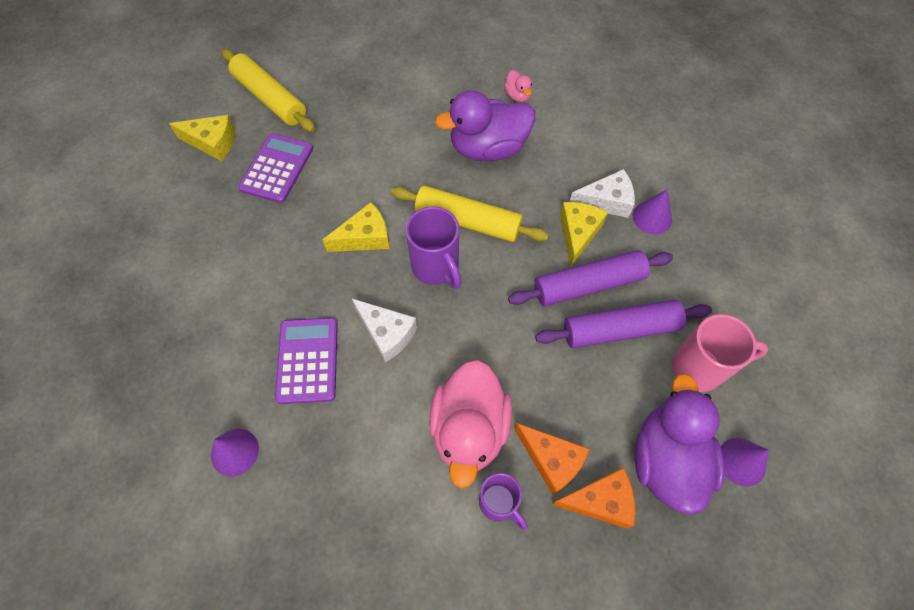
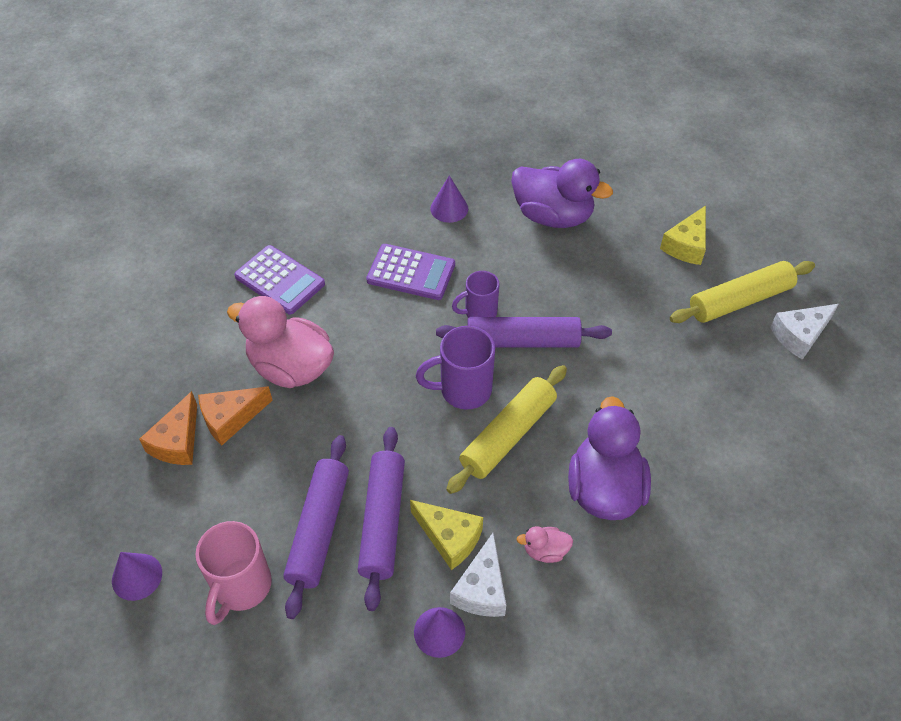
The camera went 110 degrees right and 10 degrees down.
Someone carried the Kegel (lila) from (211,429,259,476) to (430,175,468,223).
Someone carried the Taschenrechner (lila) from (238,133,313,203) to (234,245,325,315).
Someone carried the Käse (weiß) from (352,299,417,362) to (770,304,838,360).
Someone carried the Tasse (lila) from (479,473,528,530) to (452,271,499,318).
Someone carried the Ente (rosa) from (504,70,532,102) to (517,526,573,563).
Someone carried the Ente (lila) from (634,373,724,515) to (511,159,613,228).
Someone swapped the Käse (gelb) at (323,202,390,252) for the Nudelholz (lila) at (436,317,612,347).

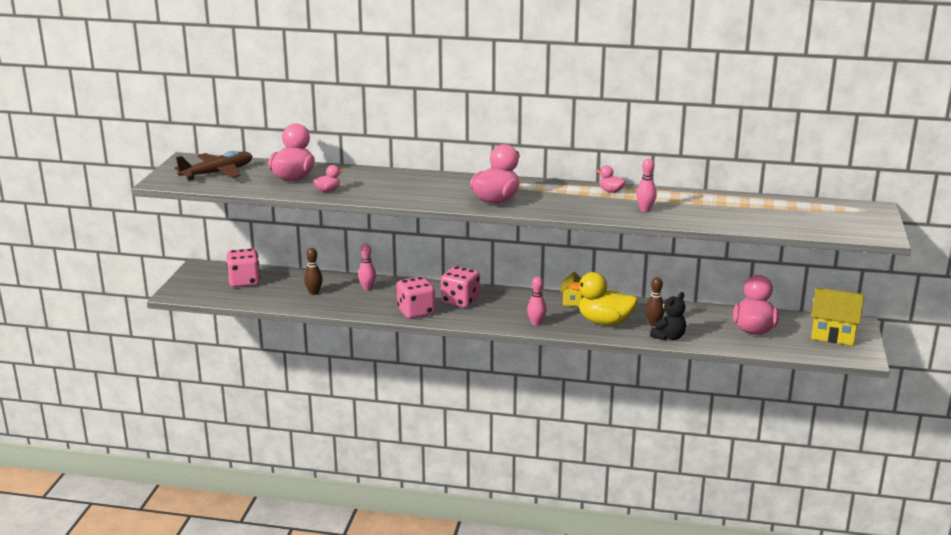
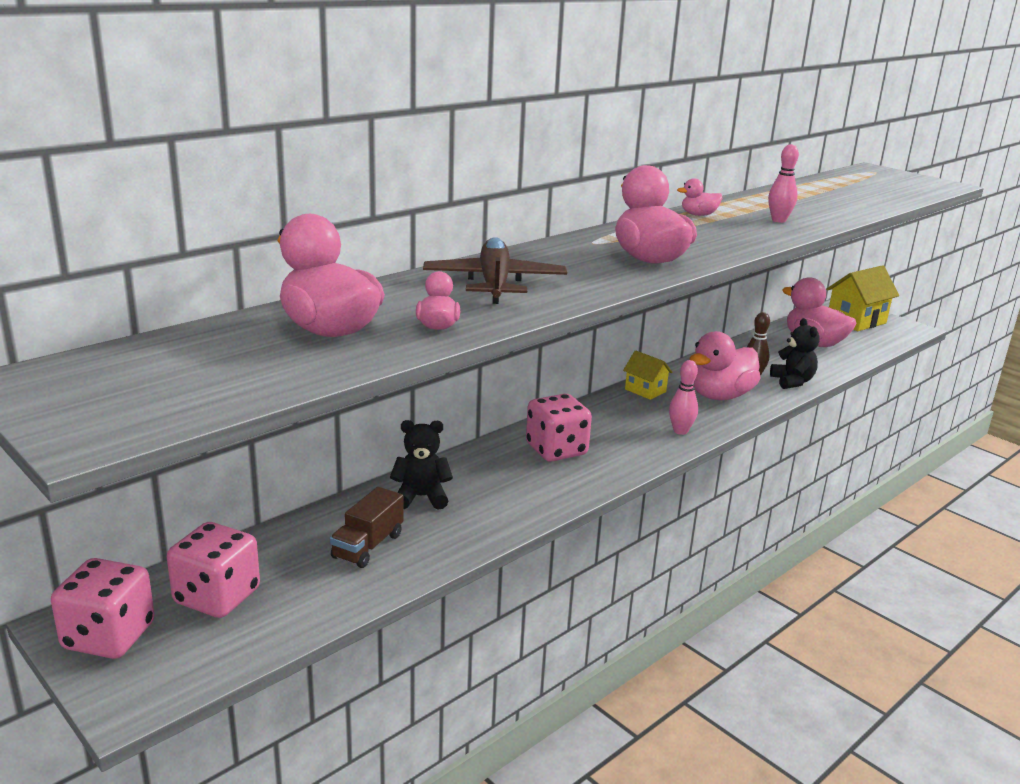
The camera went 55 degrees left and 0 degrees up.
Someone carried the Flugzeug (braun) from (174,151,252,181) to (423,237,567,304).
Someone carried the Spielwürfel (rosa) from (397,276,435,319) to (51,558,155,659).
Someone swapped the Bowlingkegel (braun) at (304,248,323,295) for the Lastwagen (braun) at (330,487,403,568).
Someone swapped the Bowlingkegel (rosa) at (358,244,376,291) for the Teddybär (schwarz) at (390,420,453,509).
Someone repainted the Ente (gelb) at (569,272,638,325), which became the Ente (rosa) at (689,331,761,400).

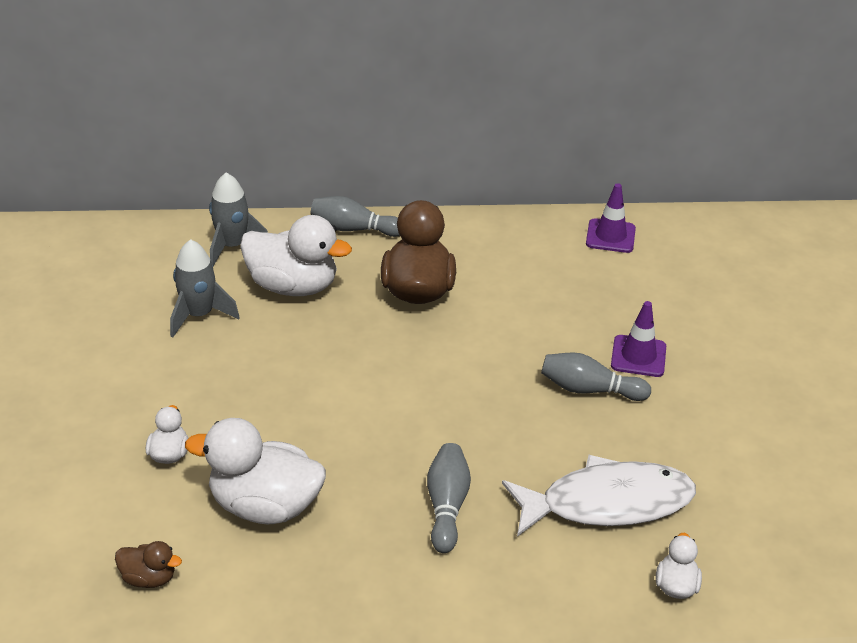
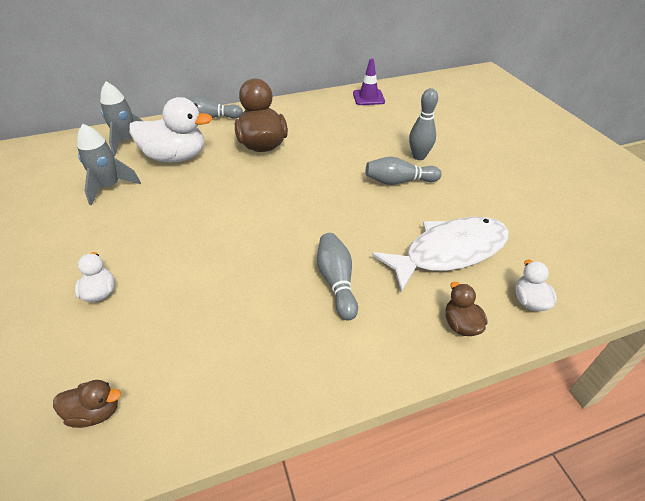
The camera went 15 degrees left and 5 degrees up.
Someone took away the Ente (weiß) at (185,418,326,524).
Someone put down the Ente (braun) at (446,282,487,336).
Someone swapped the Leitkegel (lila) at (611,301,666,377) for the Bowlingkegel (grau) at (409,88,438,160).

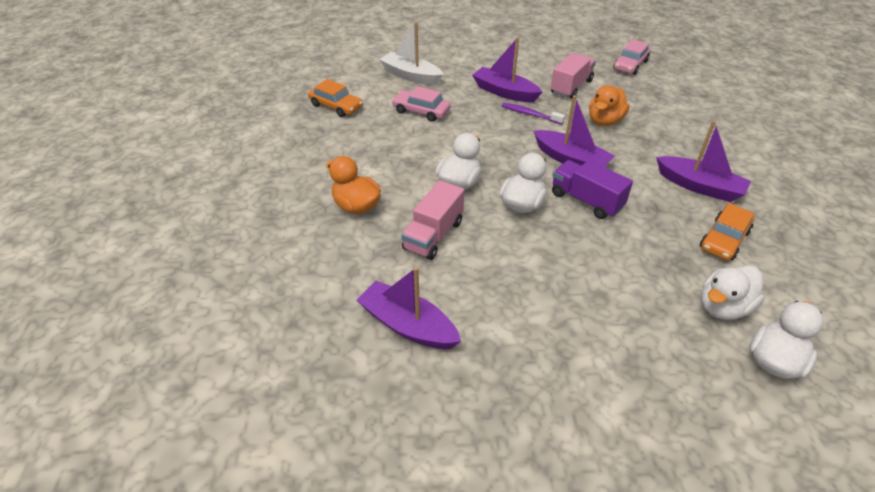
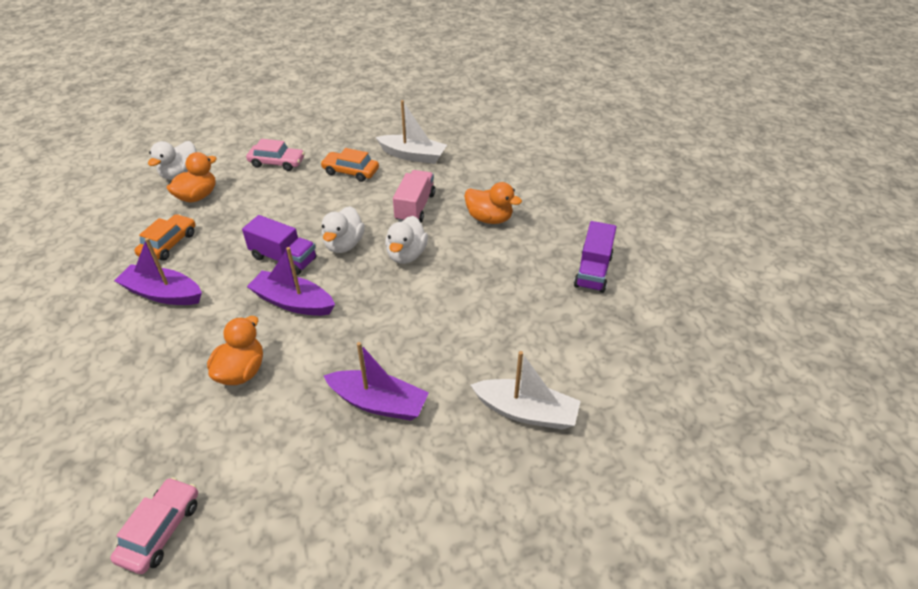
The camera went 165 degrees right and 0 degrees up.
Someone took away the Zahnbürste (lila) at (502,103,565,124).
Someone took away the Lastwagen (rosa) at (551,53,596,99).
Someone put down the Lastwagen (lila) at (574,221,616,293).
Someone carried the Auto (orange) from (308,79,363,117) to (321,148,379,182).
Someone carried the Auto (rosa) from (392,86,451,122) to (246,139,305,171).
Someone repainted the Boot (lila) at (357,267,461,349), which became the Boot (weiß) at (376,100,447,164).
Someone repainted the Ente (weiß) at (701,265,765,320), which became the Ente (orange) at (167,152,217,203).

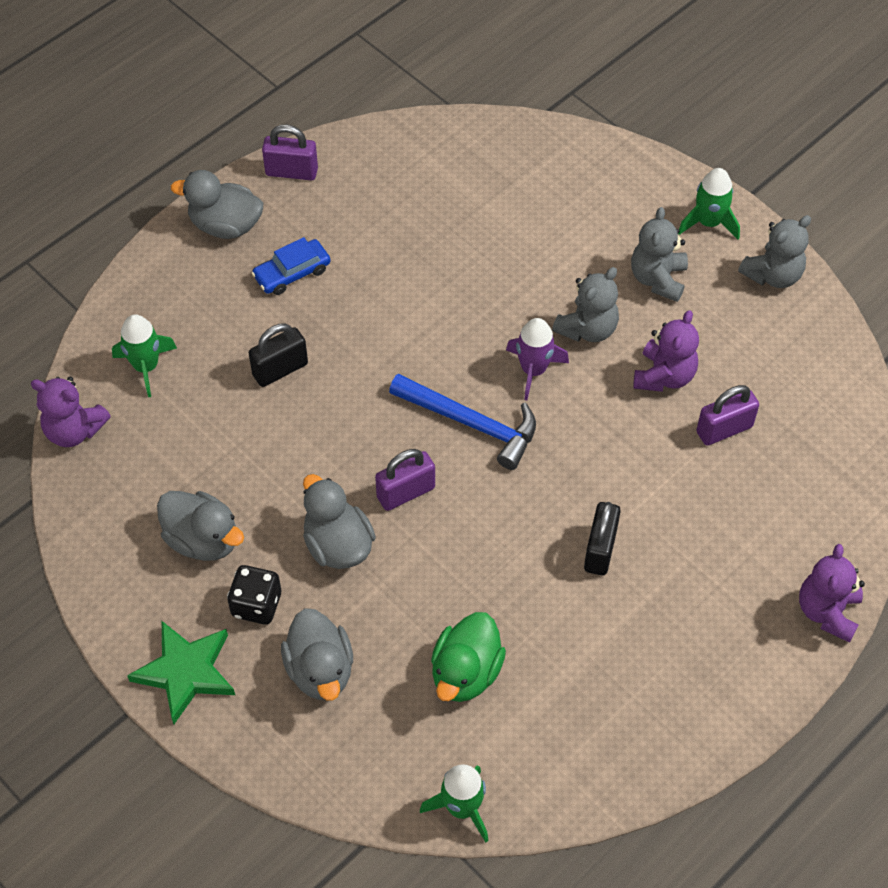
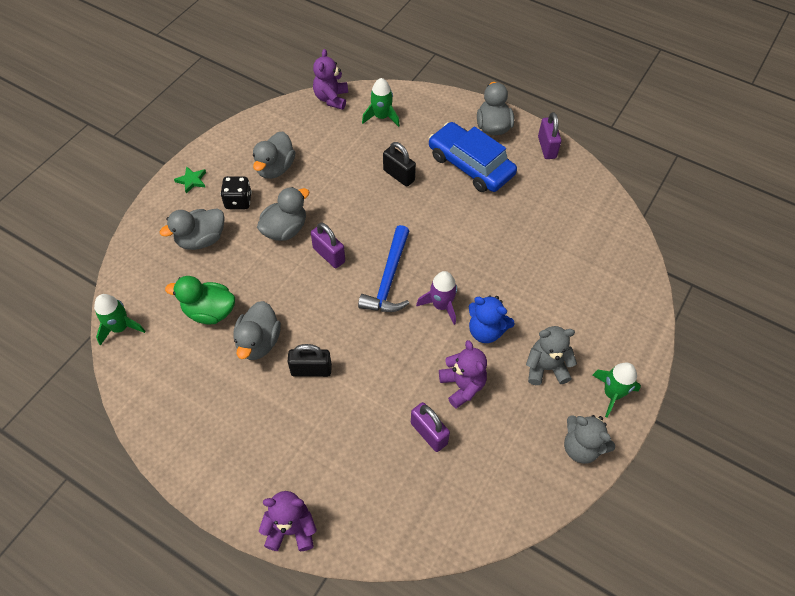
The camera went 75 degrees right and 0 degrees up.
Someone put down the Ente (grau) at (233,301,281,360).
Someone repainted the Teddybär (grau) at (552,267,619,342), which became the Teddybär (blau) at (469,295,515,343).
Someone rotated the Teddybär (lila) at (633,310,699,392) by 120 degrees counterclockwise.
Someone scaled the Stern (grün) at (127,621,235,724) by 0.53.
Someone scaled the Auto (blau) at (252,237,331,295) by 1.88.

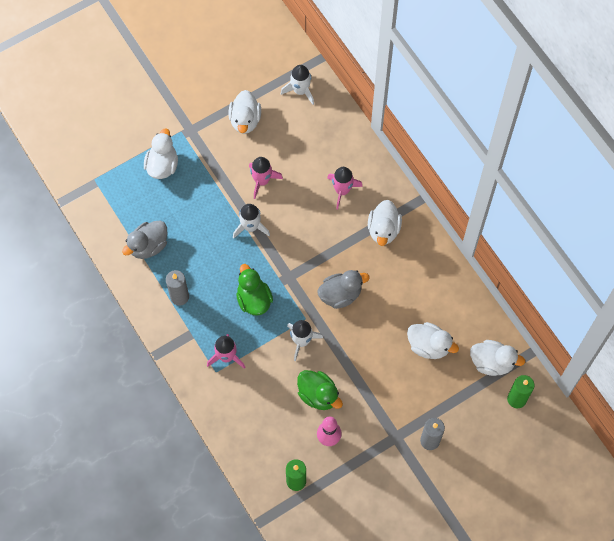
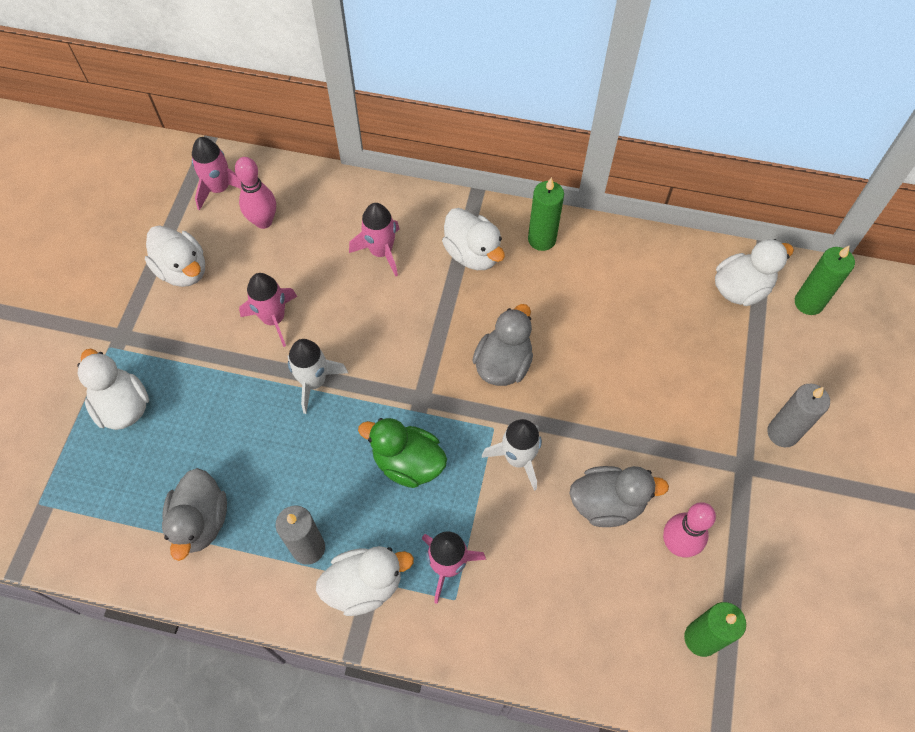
The camera went 45 degrees left and 5 degrees down.
Someone put down the Bowlingkegel (rosa) at (235,157,276,229).
Someone put down the Kerze (grün) at (528,177,564,251).
Someone carried the Ente (weiß) from (407,322,459,359) to (316,546,414,616).
Someone repainted the Rakete (weiß) at (281,65,314,105), which became the Rakete (rosa) at (192,137,242,210).
Someone repainted the Ente (grün) at (297,370,343,410), which became the Ente (grau) at (569,466,669,527).

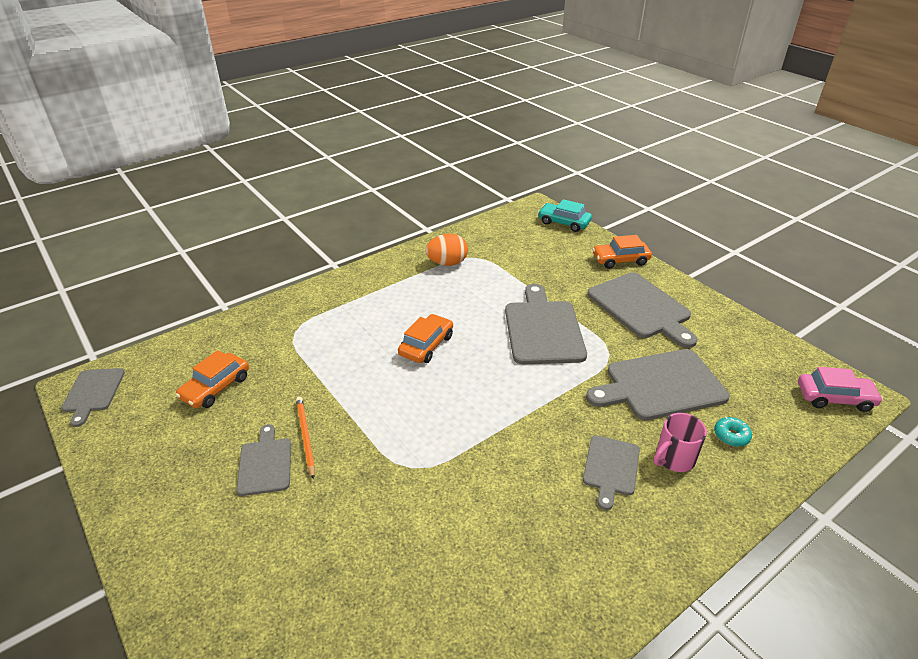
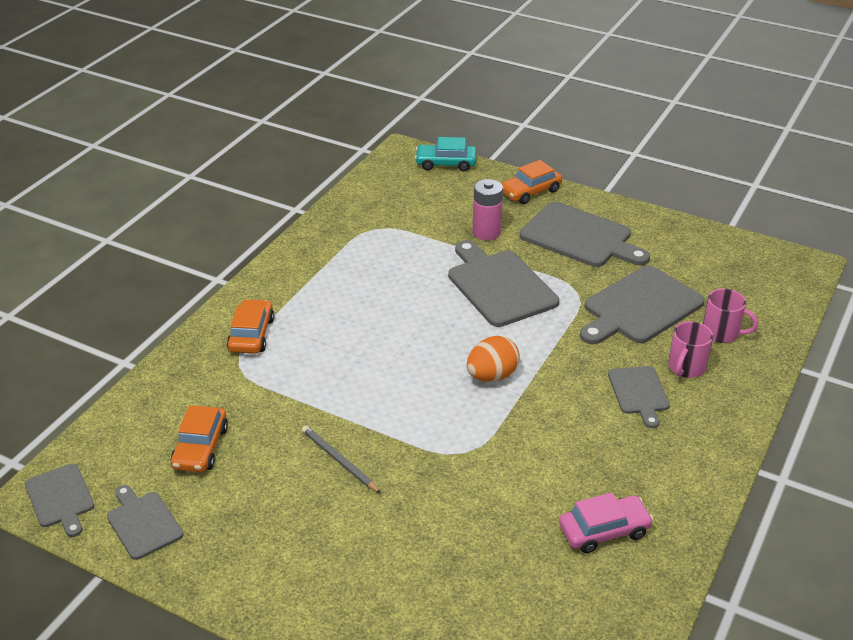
The camera went 25 degrees left and 0 degrees up.
Someone put down the Batterie (rosa) at (473,179,503,240).
Someone carried the Schneidebrett (grau) from (236,424,291,496) to (107,485,183,560).
Someone carried the Auto (orange) from (398,314,453,363) to (227,299,275,354).
Someone carried the Ei (orange) from (426,233,468,266) to (467,336,520,382).
Someone carried the Auto (rosa) from (798,367,883,412) to (559,493,654,553).
Someone swapped the Donut (türkis) at (714,417,752,447) for the Tasse (rosa) at (703,288,758,343).
Someone repainted the Bleistift (orange) at (296,397,315,479), which became the Bleistift (grau) at (302,426,381,493).

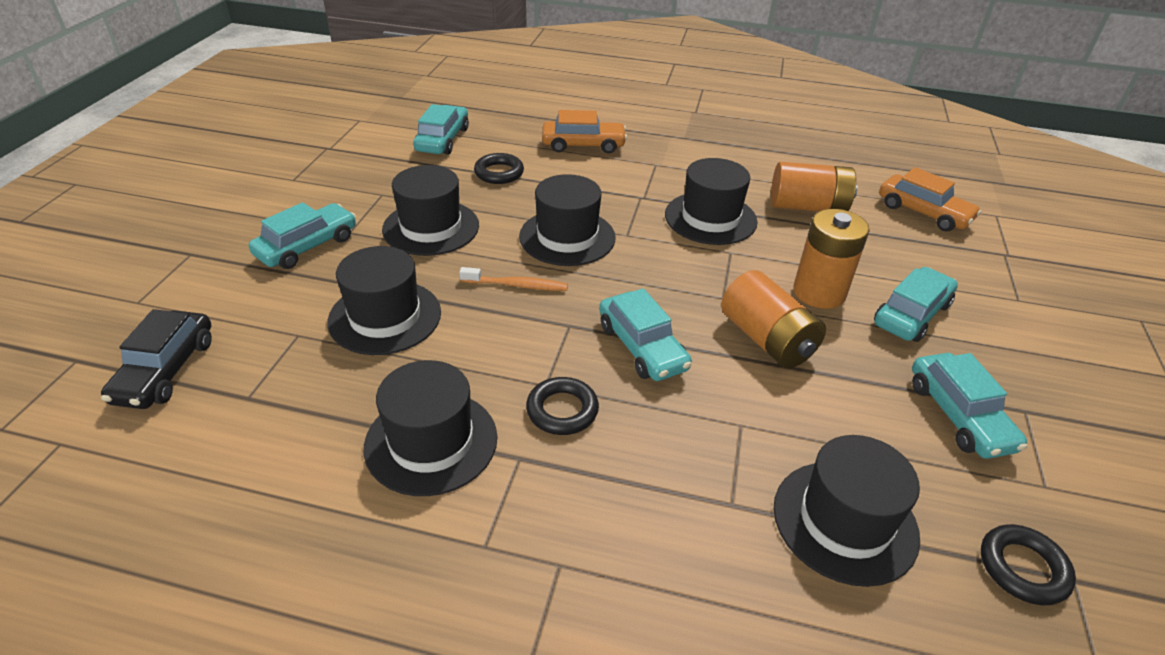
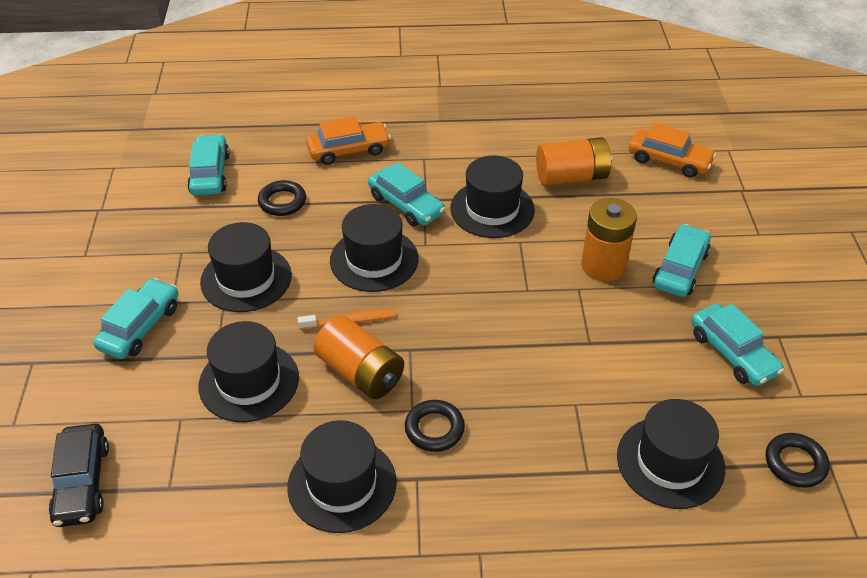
The camera went 15 degrees left and 5 degrees up.
Someone carried the Auto (türkis) from (599,288,692,381) to (368,162,446,226).
Someone carried the Batterie (orange) from (721,270,826,368) to (314,315,404,399).

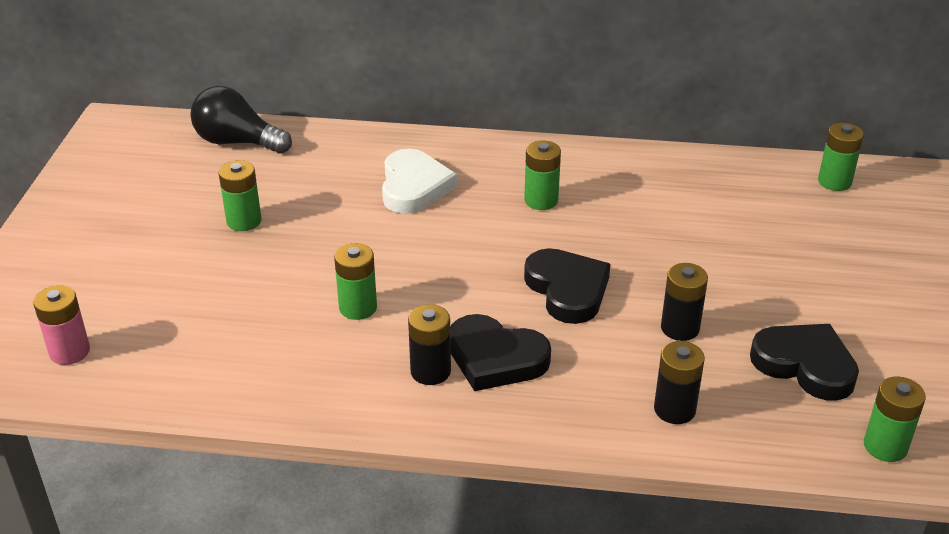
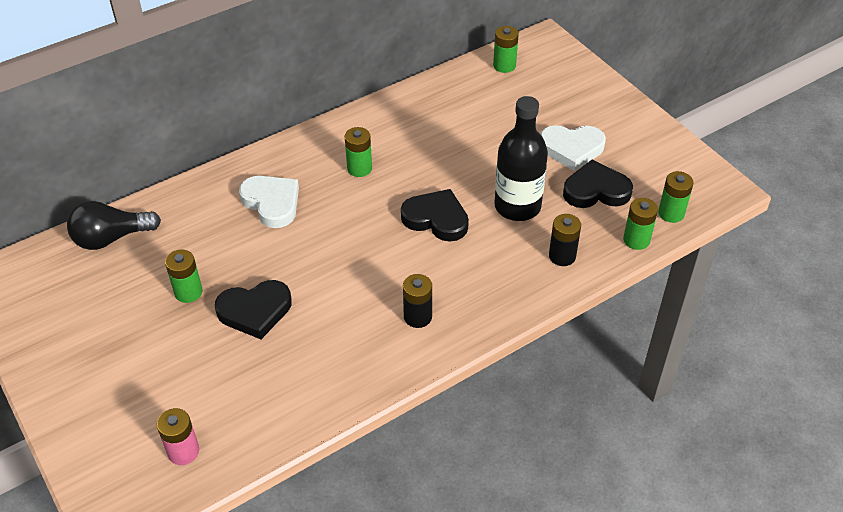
The camera went 40 degrees left and 10 degrees up.
Someone put down the Herz (weiß) at (540,125,606,171).
Someone carried the Batterie (grün) from (334,243,377,320) to (623,198,658,250).
Someone carried the Herz (schwarz) from (450,314,551,391) to (215,280,292,339).
Someone swapped the Batterie (schwarz) at (661,263,708,341) for the Flasche (schwarz) at (494,96,548,221).

